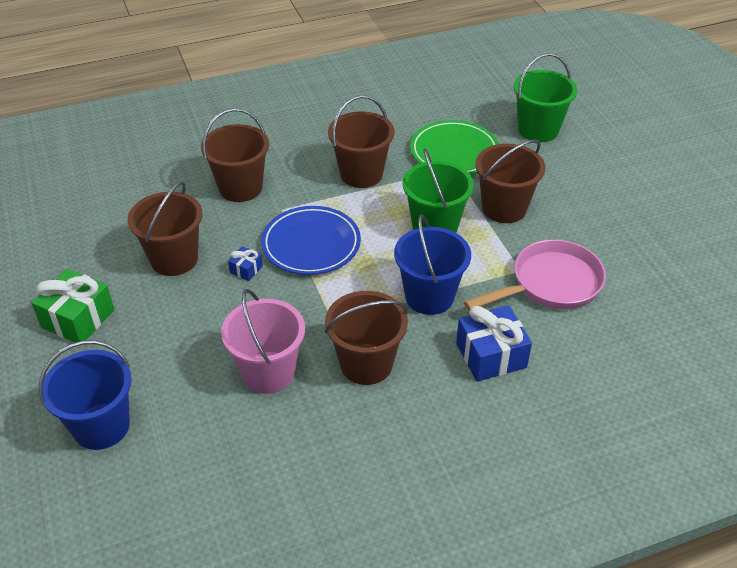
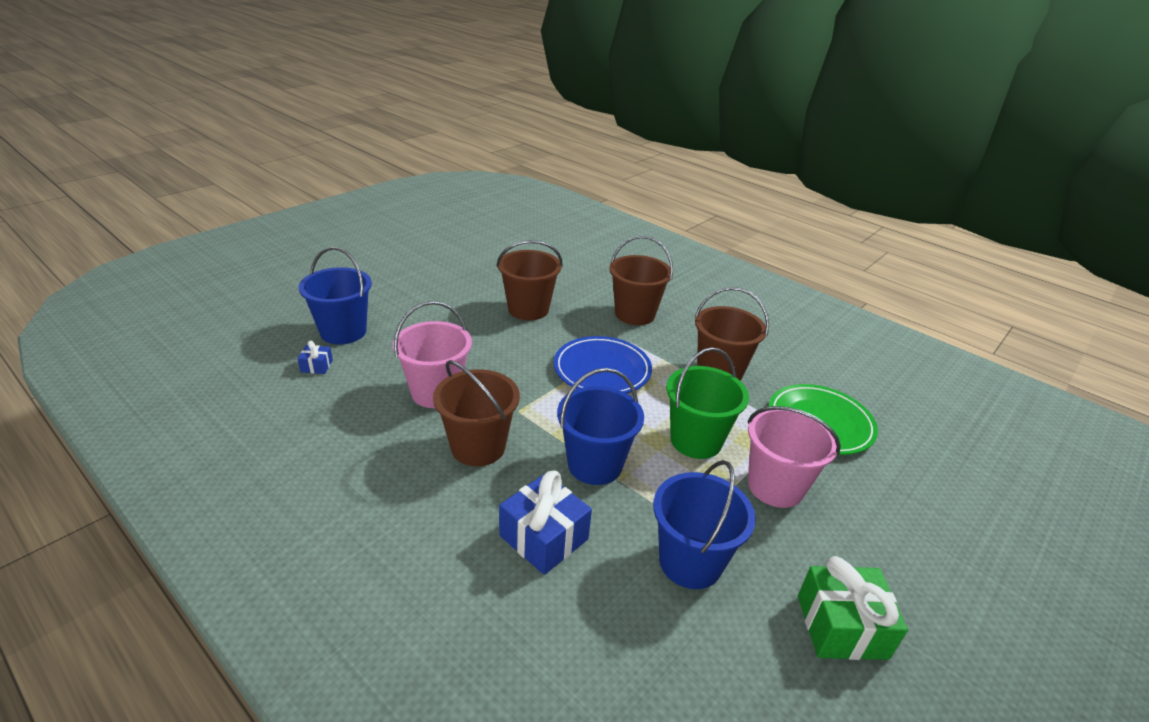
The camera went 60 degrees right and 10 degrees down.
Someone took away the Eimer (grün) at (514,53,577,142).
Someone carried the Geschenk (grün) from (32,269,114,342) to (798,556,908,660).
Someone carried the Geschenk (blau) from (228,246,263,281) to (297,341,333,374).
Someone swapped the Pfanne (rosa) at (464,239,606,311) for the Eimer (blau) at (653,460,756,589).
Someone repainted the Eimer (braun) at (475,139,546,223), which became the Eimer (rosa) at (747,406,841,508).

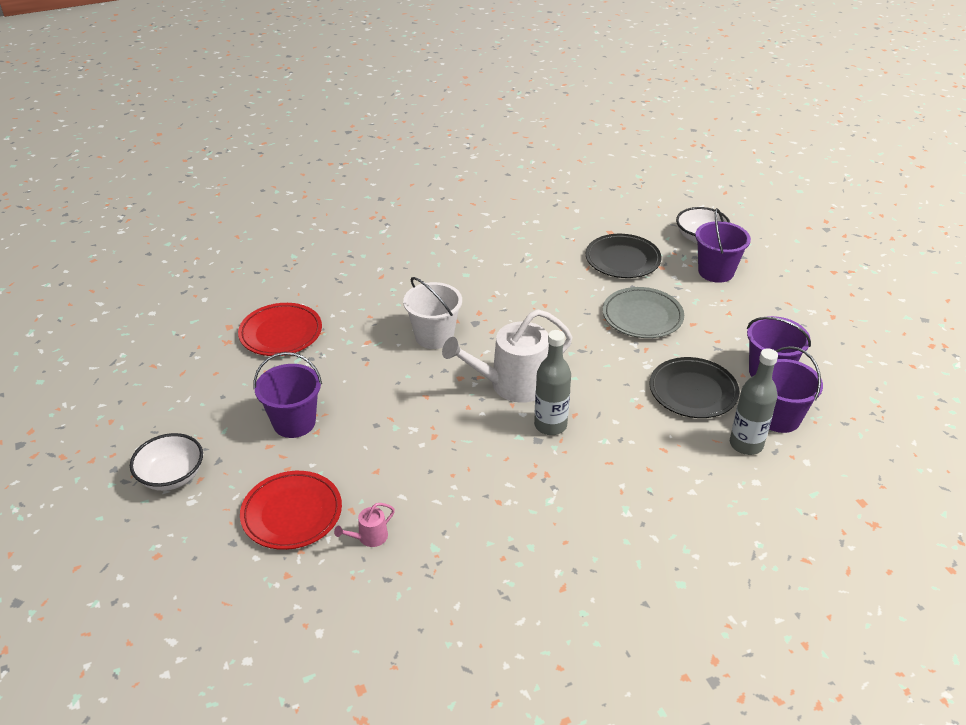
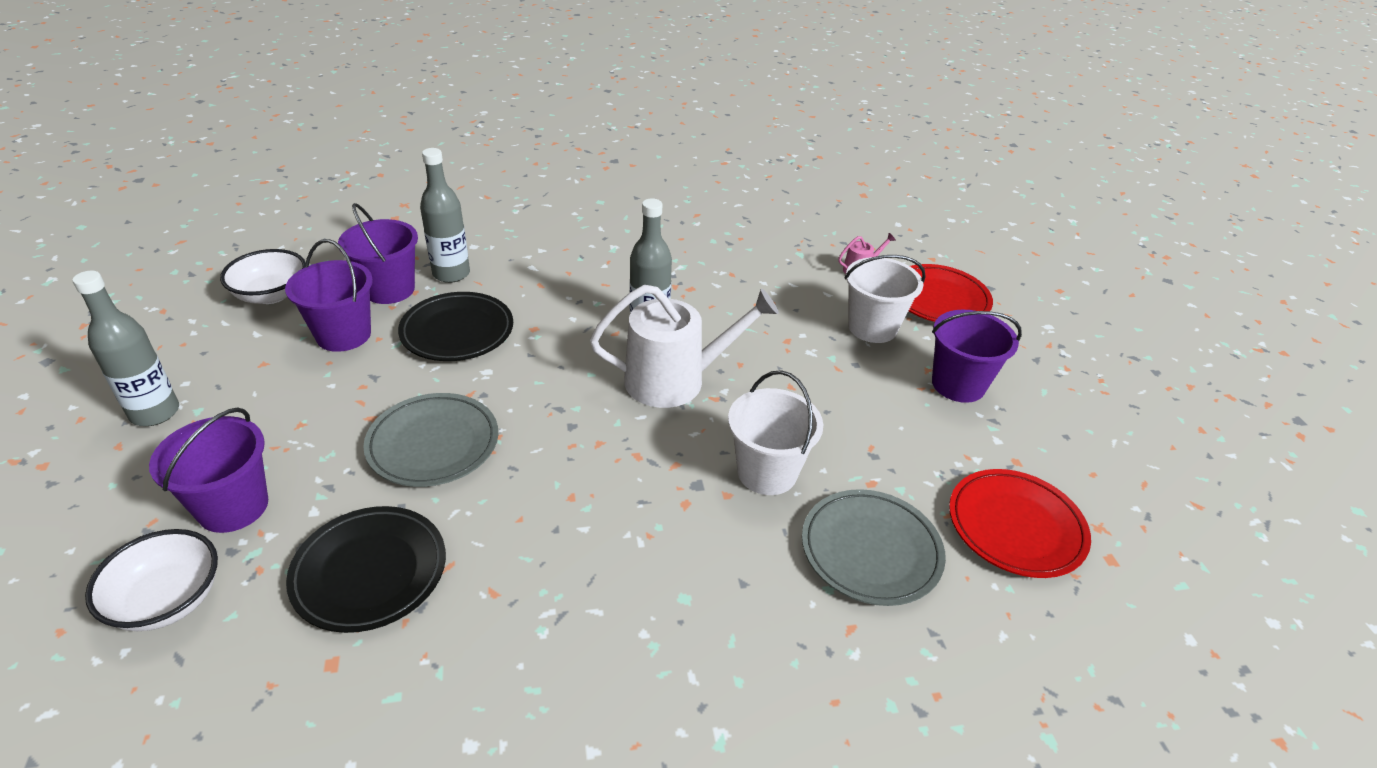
The camera went 170 degrees left and 0 degrees up.
Someone put down the Flasche (grau) at (72,271,179,426).
Someone put down the Teller (grau) at (802,489,946,606).
Someone put down the Eimer (weiß) at (844,255,926,343).
Someone carried the Schüssel (weiß) from (130,433,203,491) to (220,249,306,304).

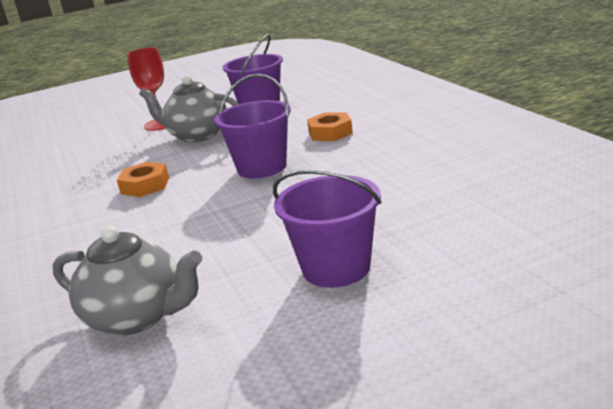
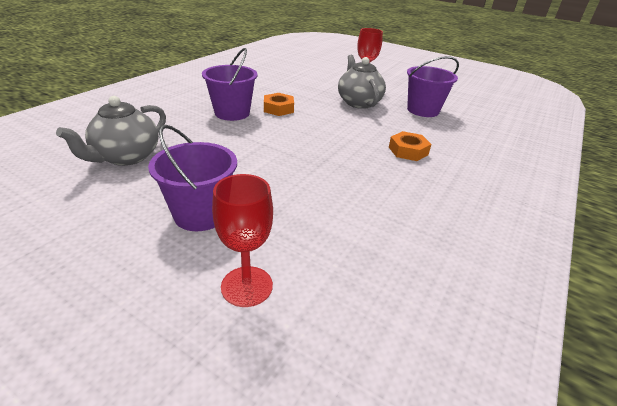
The camera went 50 degrees right and 10 degrees up.
Someone put down the Kelch (rot) at (212,174,273,307).
Someone carried the Eimer (lila) from (214,74,291,178) to (202,48,258,121).
Someone rotated the Teekanne (grau) at (53,226,202,335) by 45 degrees clockwise.

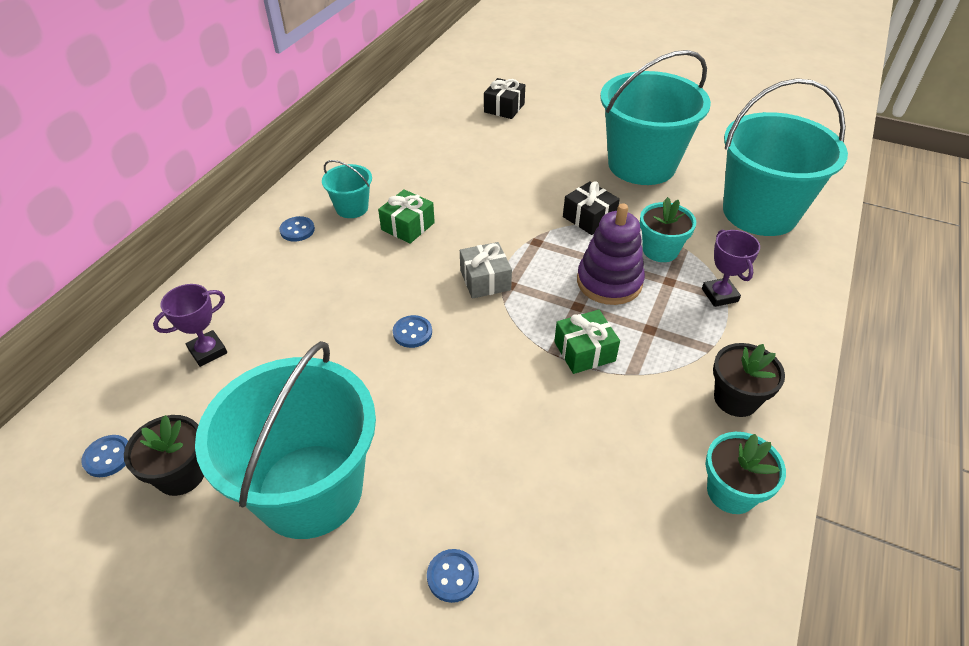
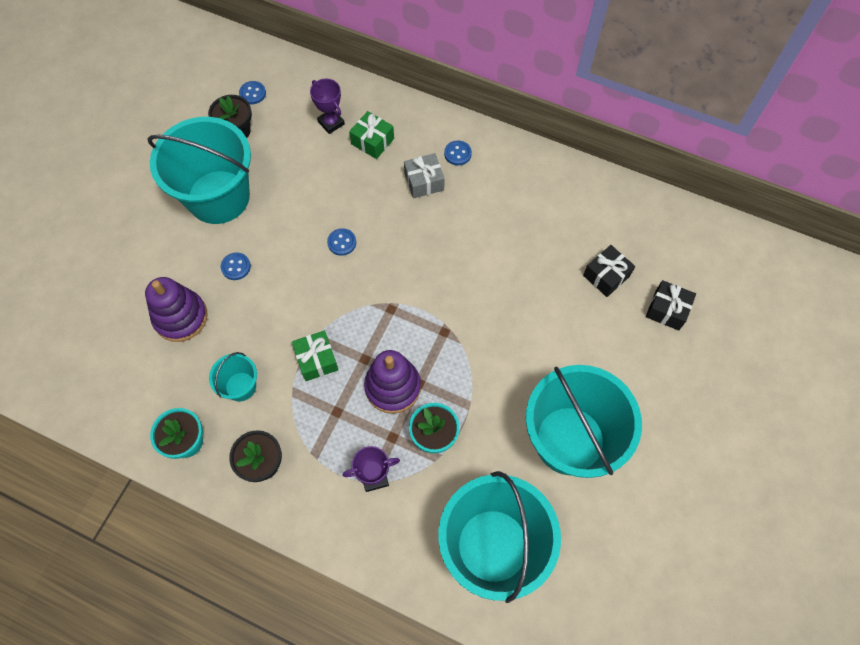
The camera went 90 degrees right and 20 degrees up.
Someone put down the Stapelspielzeug (lila) at (145,277,208,342).
Someone carried the Eimer (türkis) from (322,160,372,218) to (209,352,257,401).
Someone carried the Geschenk (grün) from (378,189,435,244) to (349,111,394,159).
Someone carried the Knopf (blau) from (427,549,479,603) to (221,252,251,280).
Someone carried the Geschenk (grau) from (460,242,512,299) to (404,153,445,198).
Someone carried the Geschenk (schwarz) from (563,181,620,235) to (583,245,635,297).

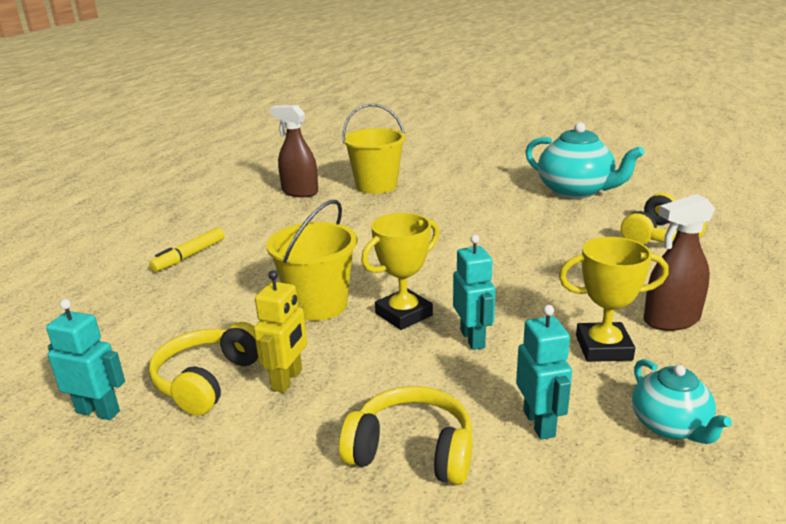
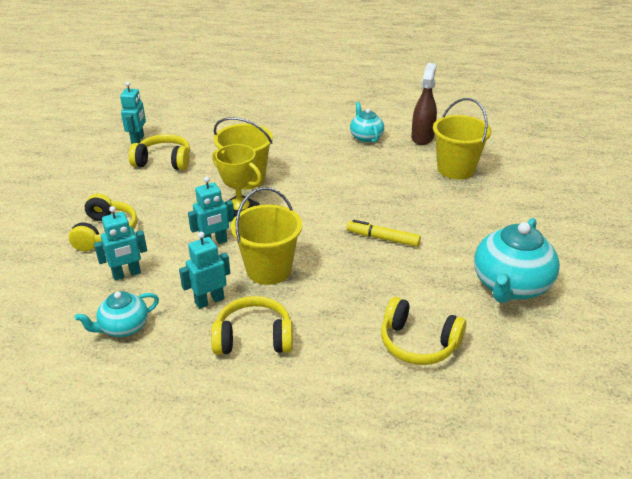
The camera went 75 degrees right and 10 degrees up.
Someone took away the Roboter (gelb) at (254,270,307,393).
Someone put down the Eimer (gelb) at (231,187,302,285).
Someone put down the Teekanne (türkis) at (350,102,384,143).
Someone carried the Filzstift (gelb) from (149,227,225,272) to (347,220,421,247).
Someone swapped the Pokal (gelb) at (559,237,669,362) for the Roboter (türkis) at (179,232,230,309).
Someone swapped the Sprühflasche (braun) at (643,194,715,331) for the Kopfhörer (gelb) at (211,296,293,355).

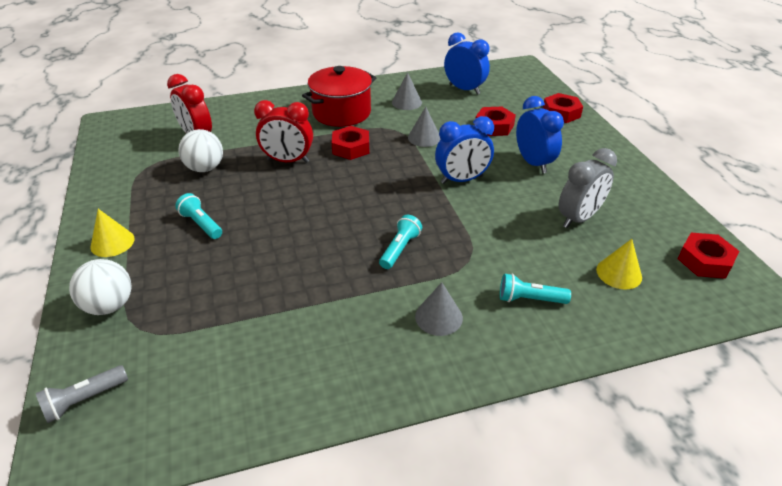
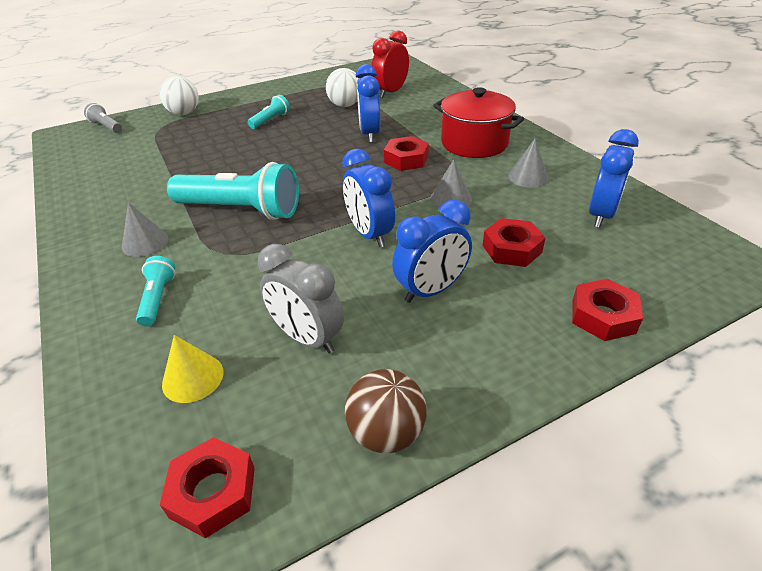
The camera went 80 degrees right and 0 degrees up.
Someone took away the Kegel (gelb) at (91,209,135,257).
Someone put down the Ball (braun) at (345,369,427,453).
Someone repainted the Wecker (rot) at (254,100,313,163), which became the Wecker (blau) at (356,64,380,143).
Someone scaled the Taschenlampe (türkis) at (379,215,422,269) by 2.09.

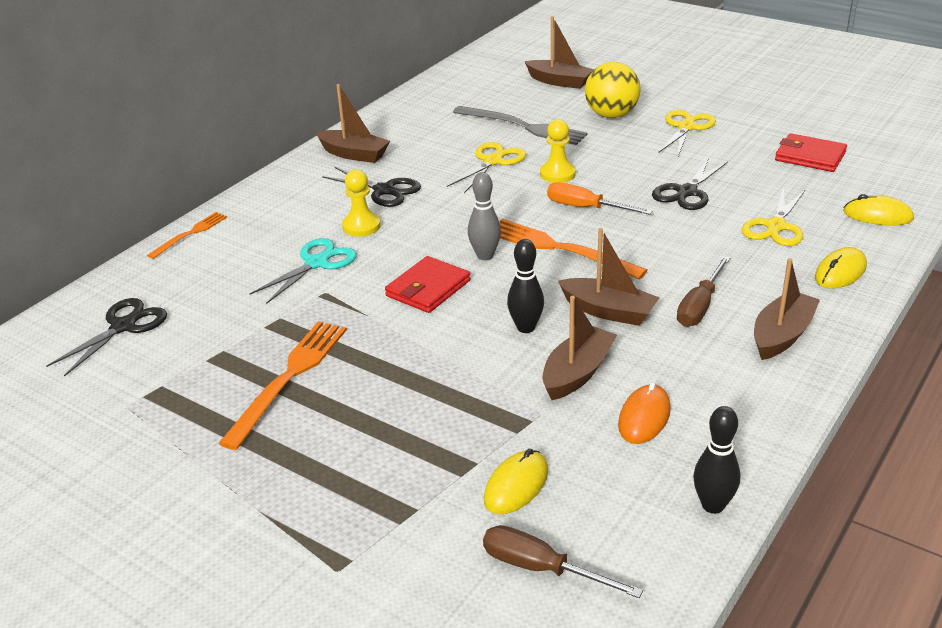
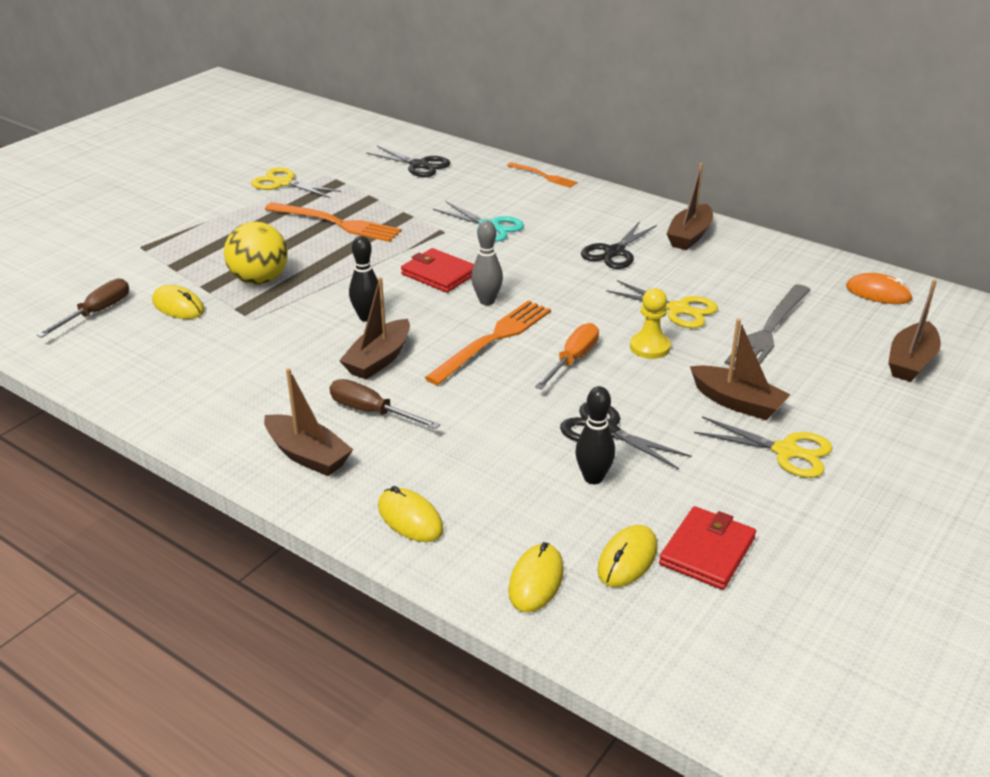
The camera went 90 degrees right and 0 degrees up.
Someone took away the Bauer (gelb) at (342,170,381,237).
Someone put down the Computermaus (gelb) at (597,525,658,587).
Someone carried the Boot (braun) from (542,296,617,400) to (690,319,790,420).
Someone carried the Ball (gelb) from (585,62,641,118) to (224,222,288,285).
Someone carried the Computermaus (orange) from (618,382,671,444) to (846,273,913,304).
Someone carried the Bowlingkegel (schwarz) from (693,406,740,514) to (575,386,615,484).
Someone carried the Schere (gelb) from (742,187,805,246) to (251,167,341,198).

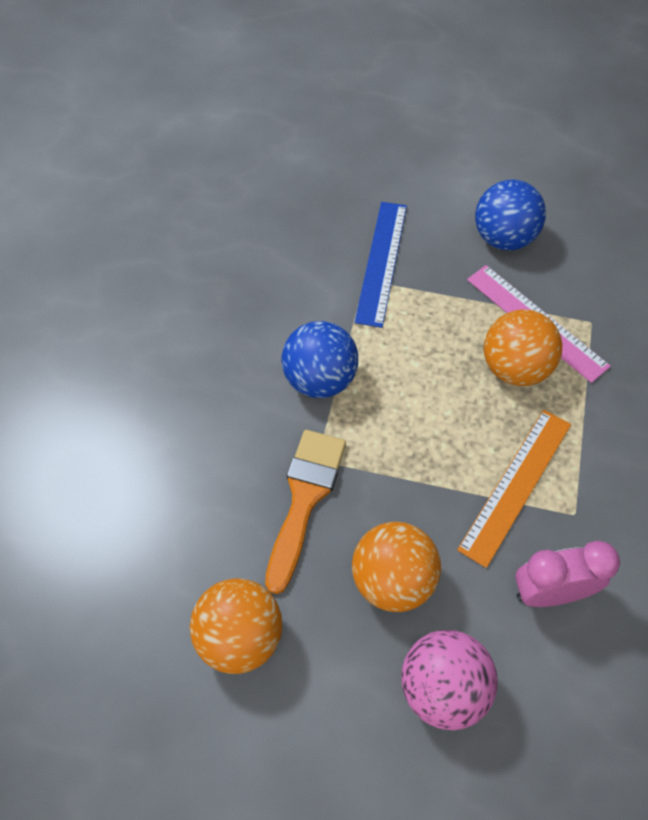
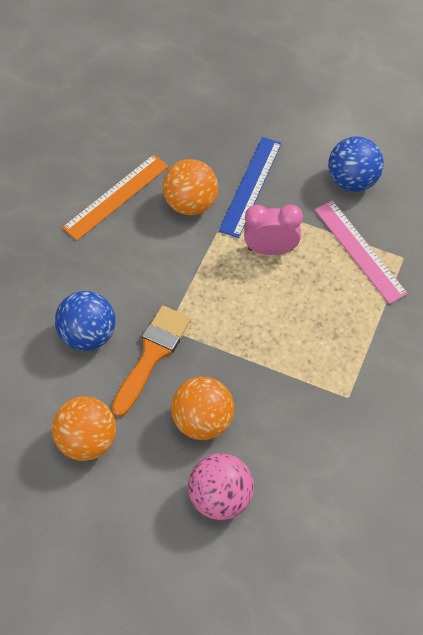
The camera went 10 degrees right and 0 degrees up.
Someone carried the Ball (blau) from (281,321,358,398) to (55,291,116,351).
Someone carried the Lineal (orange) from (457,410,571,568) to (62,154,169,241).
Someone carried the Ball (orange) from (484,309,562,386) to (163,159,218,215).
Someone carried the Wecker (rosa) from (515,541,620,607) to (244,204,303,255).

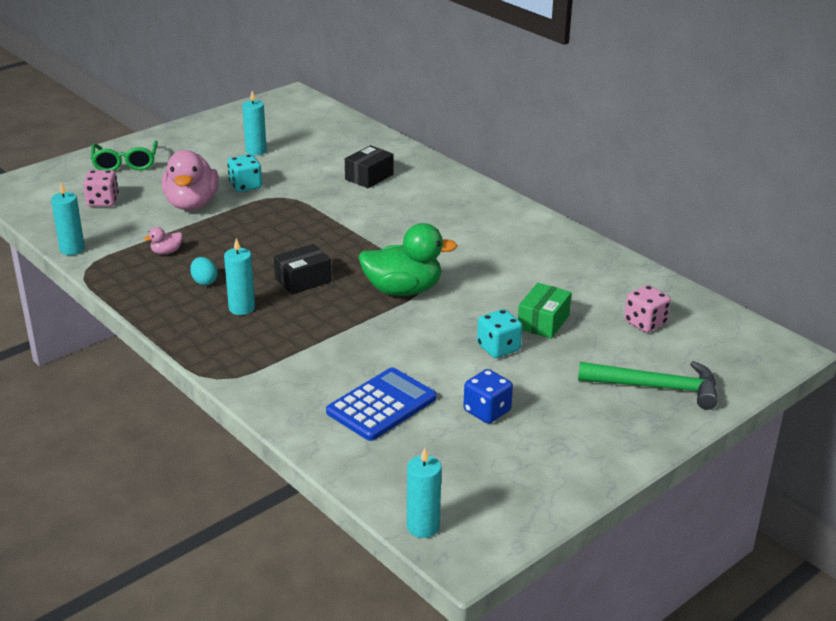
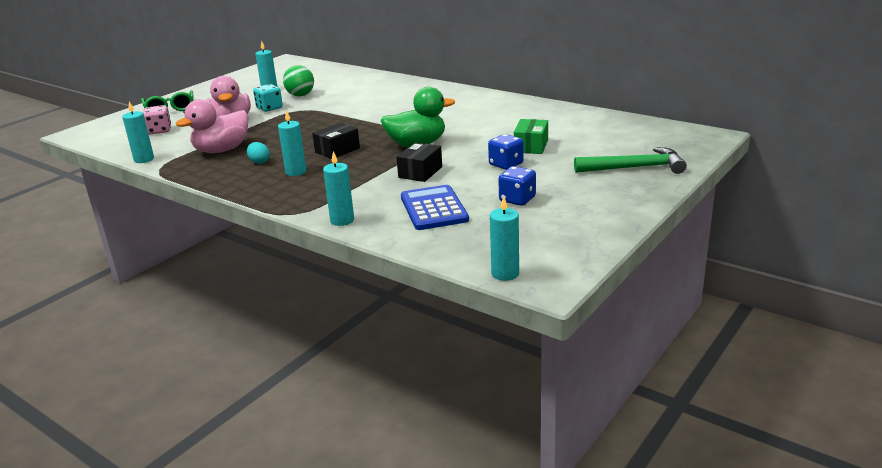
The camera went 10 degrees left and 5 degrees down.
Someone took away the Spielwürfel (rosa) at (624,285,671,333).
Someone put down the Ball (grün) at (283,65,314,96).
Someone put down the Kerze (türkis) at (323,151,354,226).
Someone carried the Schachtel (schwarz) from (345,145,393,188) to (396,142,442,182).
Someone repainted the Spielwürfel (türkis) at (477,309,522,358), which became the Spielwürfel (blau) at (488,134,524,170).
Someone rotated the Taschenrechner (blau) at (326,367,437,441) by 45 degrees counterclockwise.
Someone scaled the Ente (rosa) at (144,227,183,255) by 2.36.

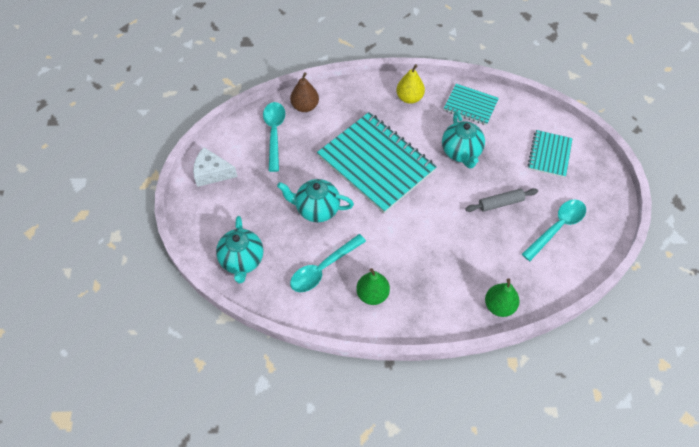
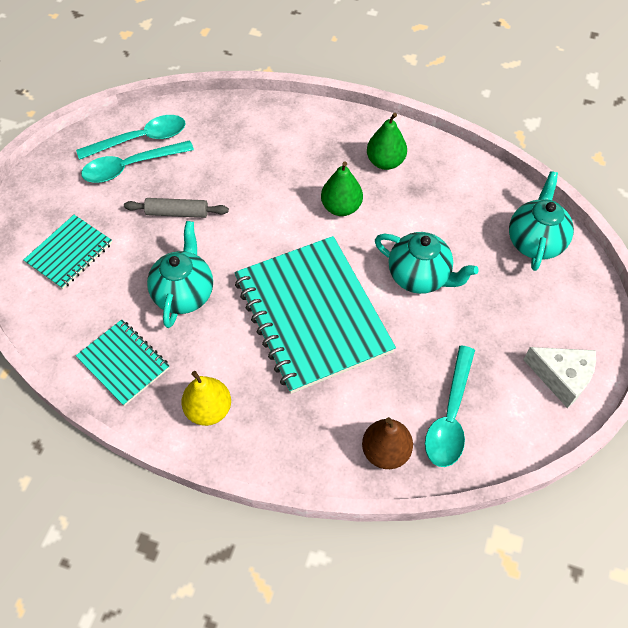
The camera went 160 degrees left and 0 degrees up.
Someone carried the Löffel (türkis) from (290,234,366,292) to (76,115,186,160).
Someone carried the Birne (grün) from (485,279,520,317) to (321,161,363,216).

